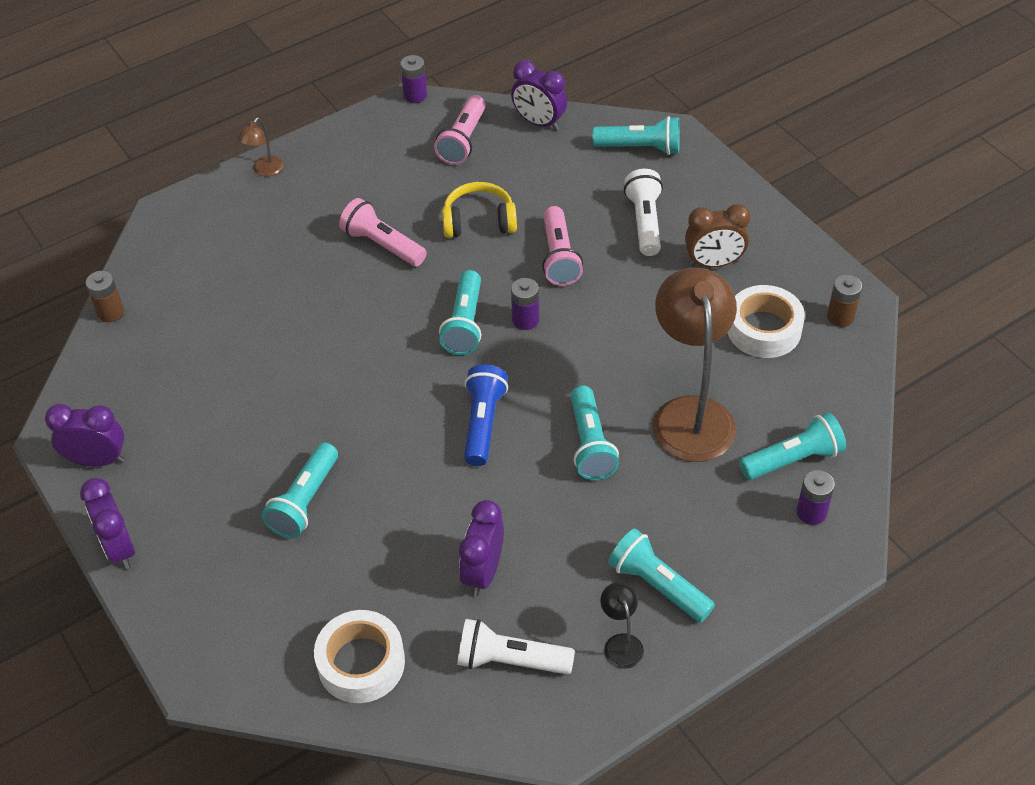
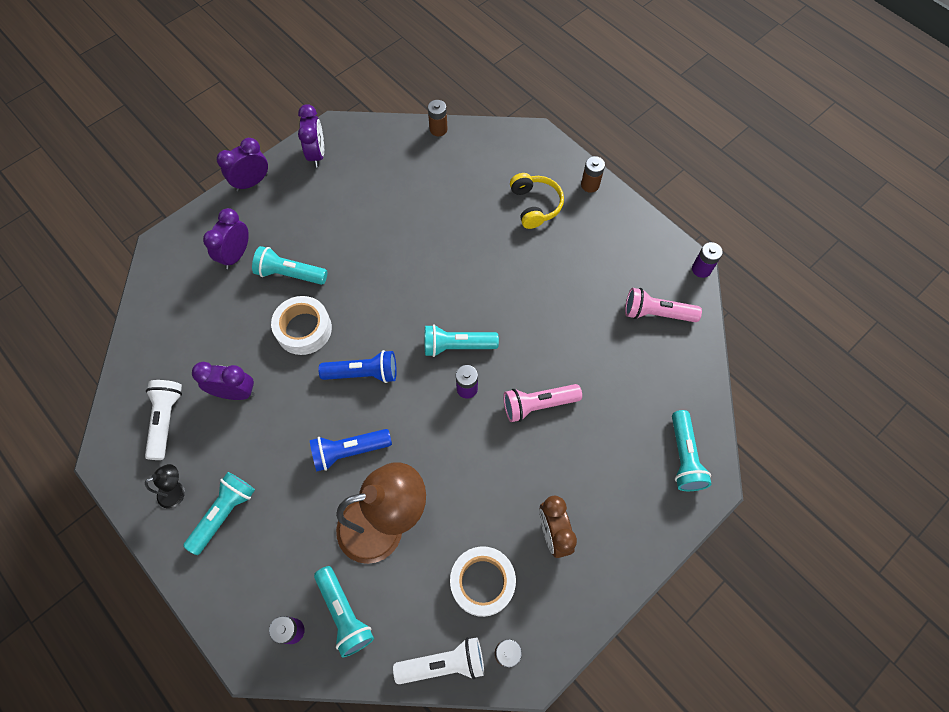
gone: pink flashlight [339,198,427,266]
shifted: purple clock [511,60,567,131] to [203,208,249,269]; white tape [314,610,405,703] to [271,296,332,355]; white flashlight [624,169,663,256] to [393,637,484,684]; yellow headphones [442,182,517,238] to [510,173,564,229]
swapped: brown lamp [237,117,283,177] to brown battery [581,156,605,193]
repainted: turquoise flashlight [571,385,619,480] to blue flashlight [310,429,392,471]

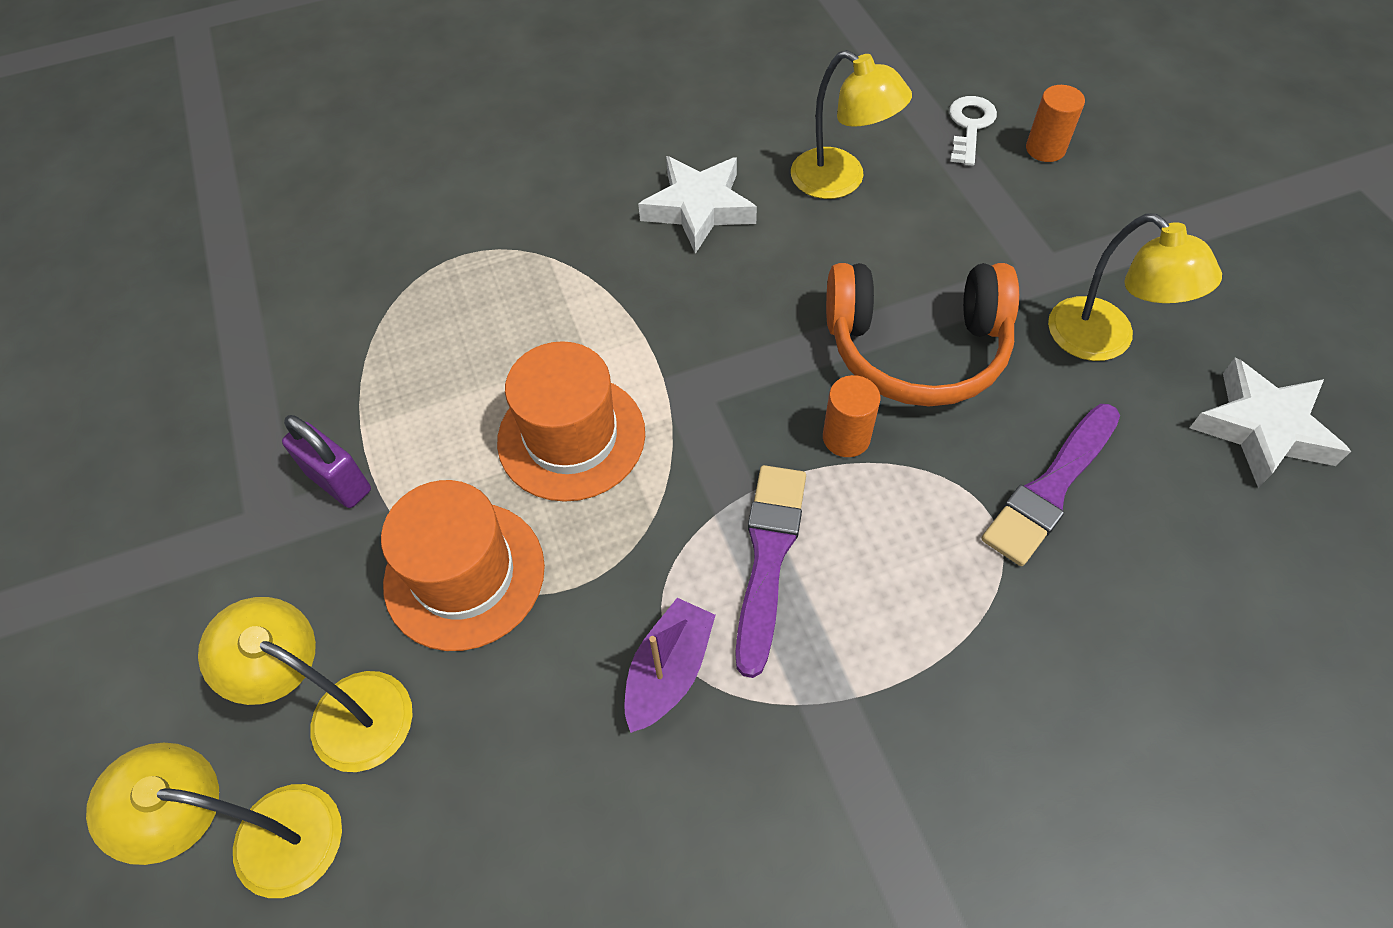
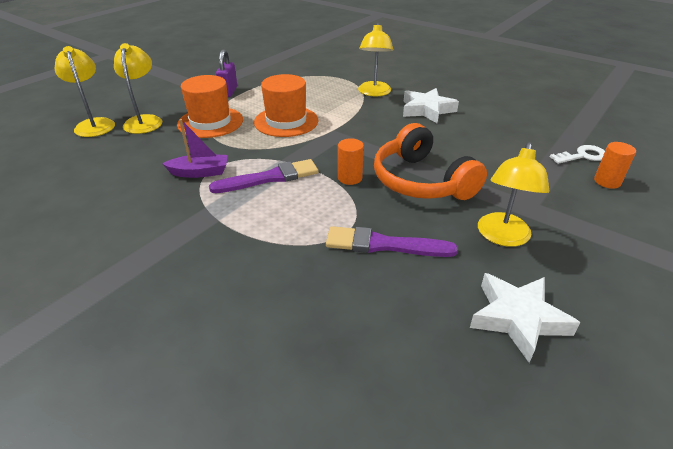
shifted: yellow lamp [791,50,912,199] to [358,23,394,96]

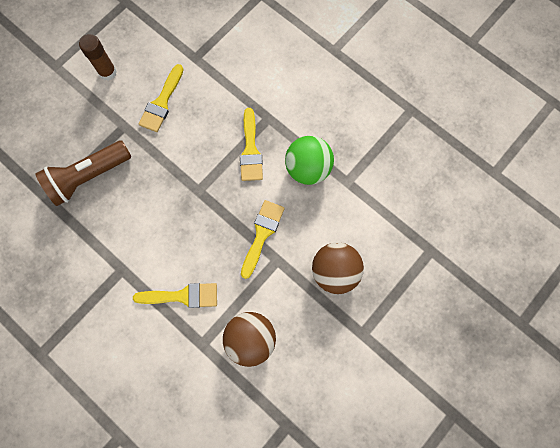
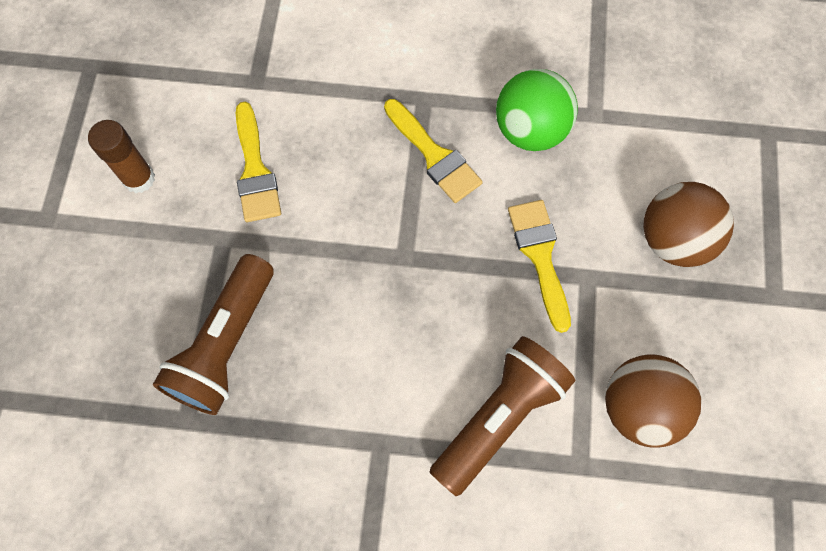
swapped: yellow brush [133,283,217,308] to brown flashlight [429,336,575,496]

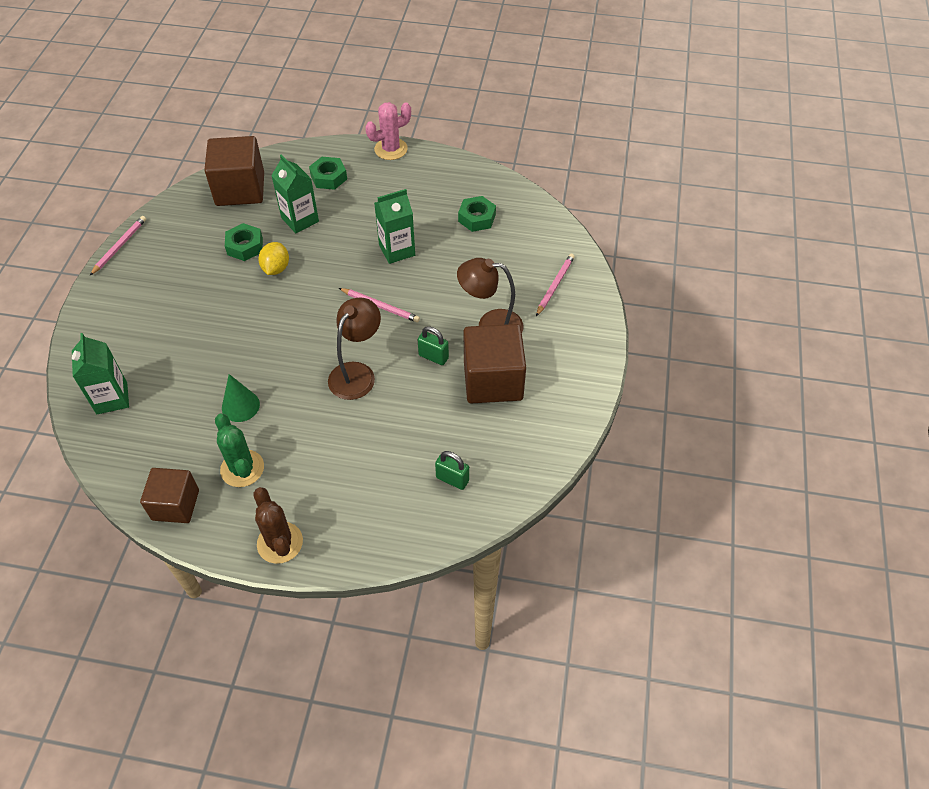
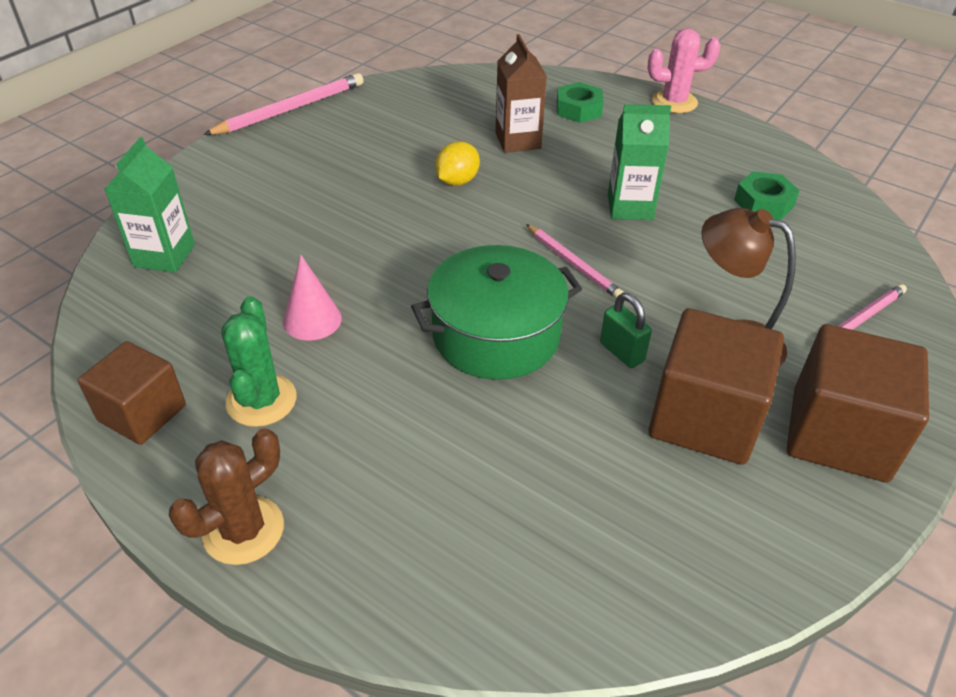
gone: green nut [225,223,263,261]; green padlock [435,451,469,490]
shifted: brown cube [204,136,264,206] to [787,324,929,482]
swapped: brown lamp [328,298,381,400] to green pot [411,245,582,380]
repainted: green cone [222,374,260,422] to pink cone [283,255,342,341]; green carton [271,154,319,233] to brown carton [495,34,547,153]
rotated: brown cactus [253,487,303,564] = [169,428,284,565] 45 degrees clockwise
scaled: pink pencil [90,216,146,275] = [203,73,364,135] x1.58

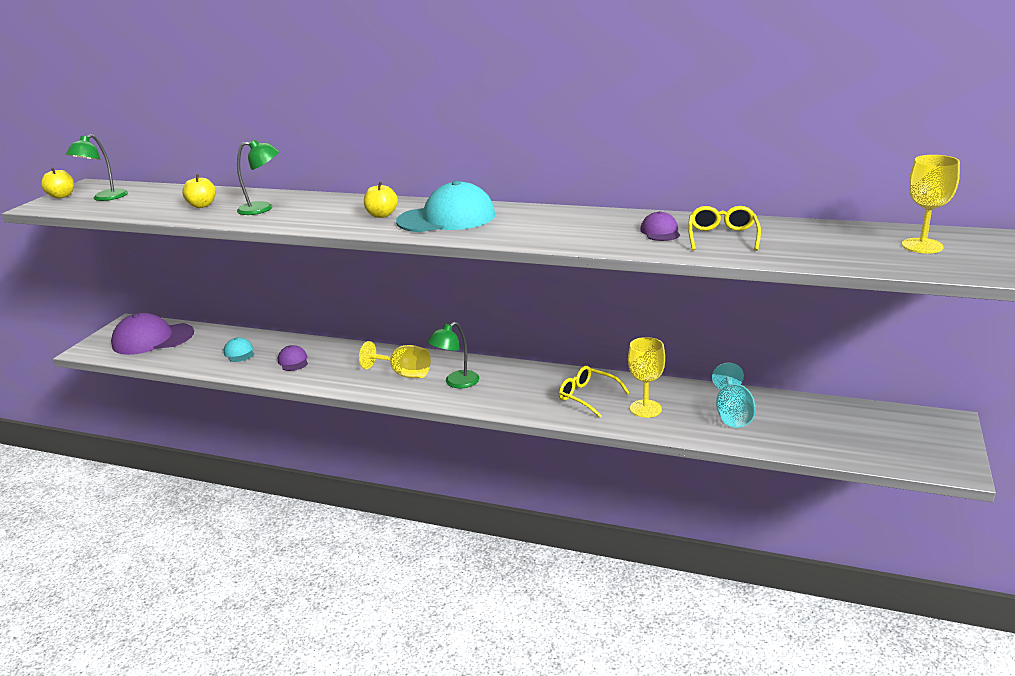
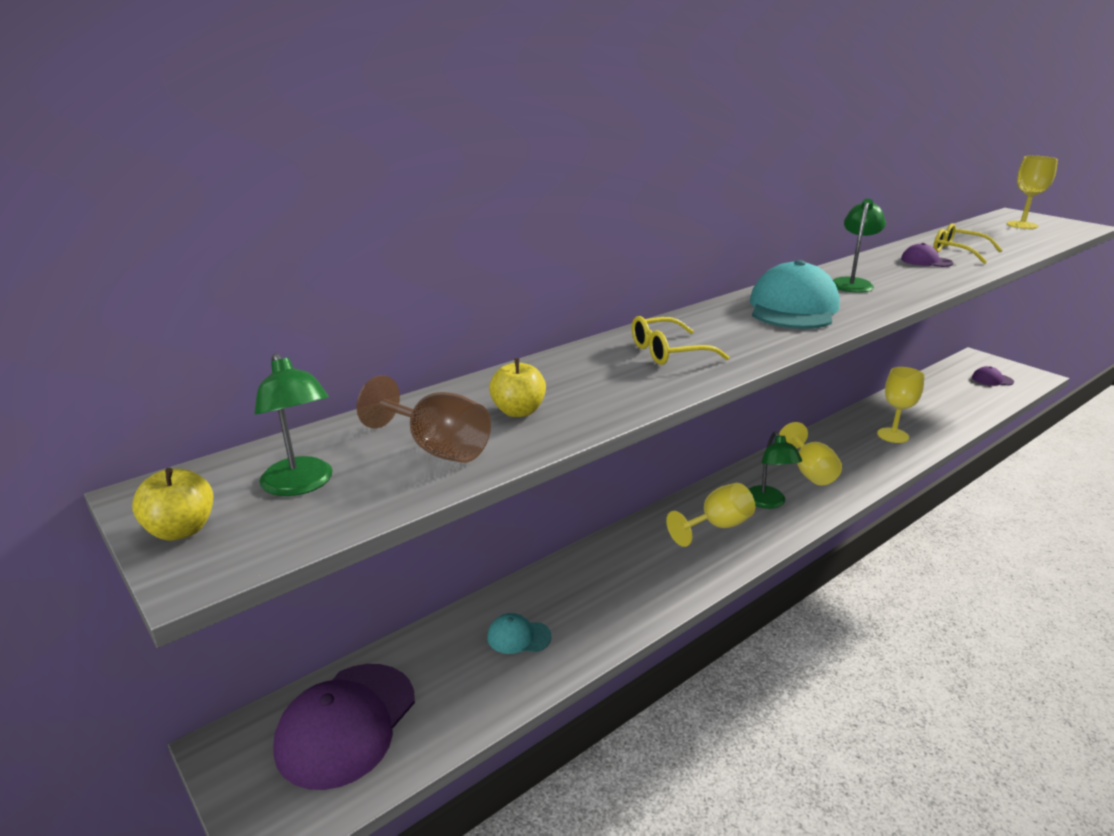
gone: yellow apple [364,182,398,218]; turquoise goblet [712,363,755,428]
new: brown goblet [357,375,491,463]; yellow goblet [779,422,842,486]
shifted: yellow glasses [559,366,630,418] to [632,316,729,365]; green lamp [237,139,279,215] to [833,199,886,293]; purple cap [278,345,308,371] to [972,366,1014,386]

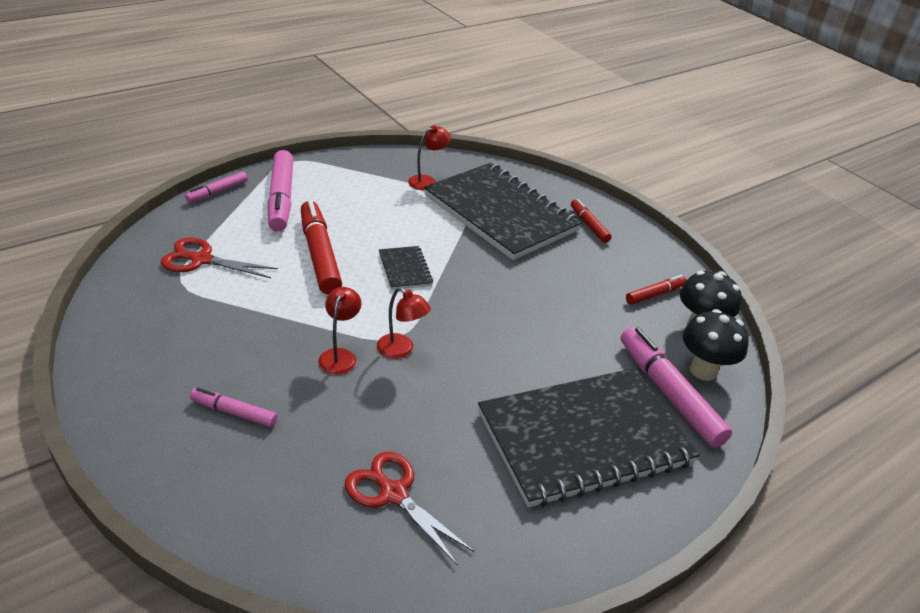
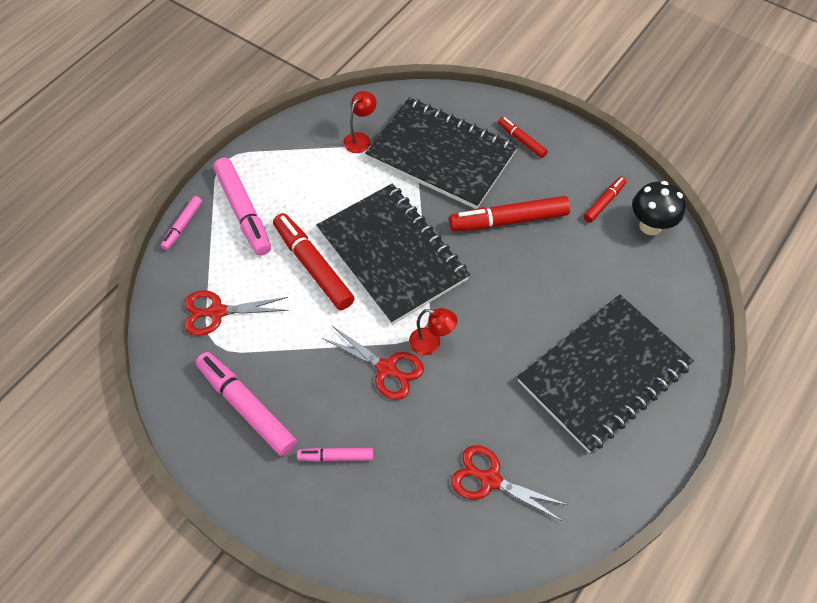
gone: black mushroom [682,309,749,381]
new: red marker [449,196,570,231]
shifted: pink marker [621,327,732,448] to [196,352,297,456]
swapped: red lamp [318,287,361,375] to red scissors [322,326,424,400]
scaled: black notebook [379,246,433,290] = [317,183,470,325] x2.44

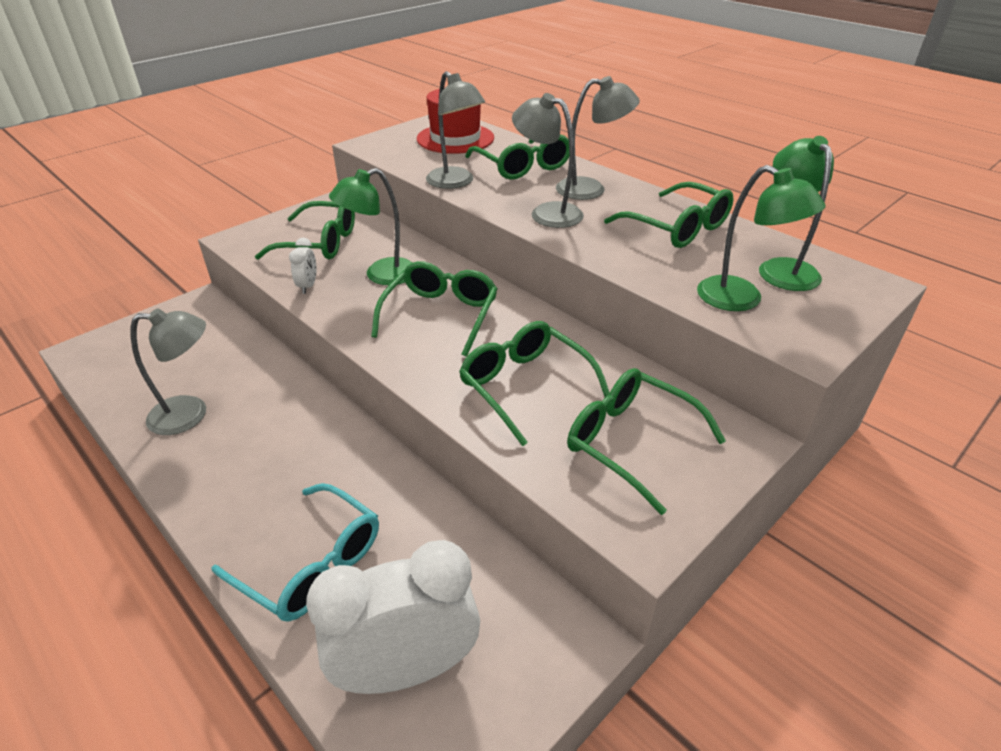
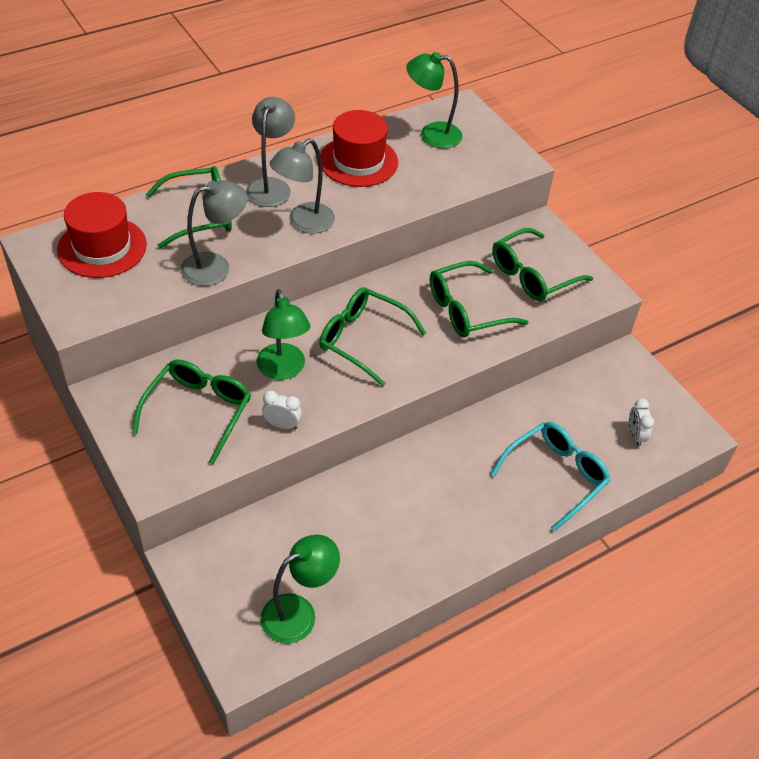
gone: grey lamp [131,308,206,435]
shifted: green lamp [697,165,826,311] to [260,535,340,644]
swapped: green glasses [604,182,734,248] to red hat [320,110,398,187]
scaled: white clock [306,540,480,694] = [629,398,654,447] x0.42

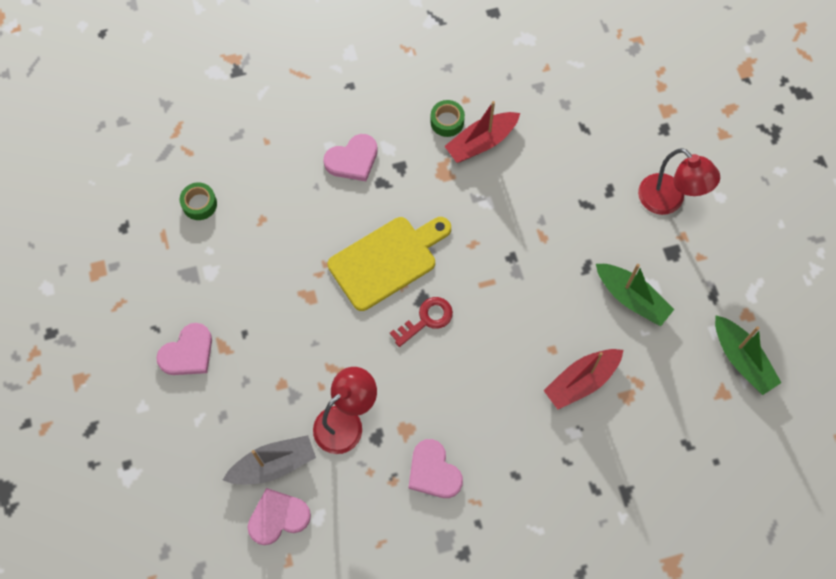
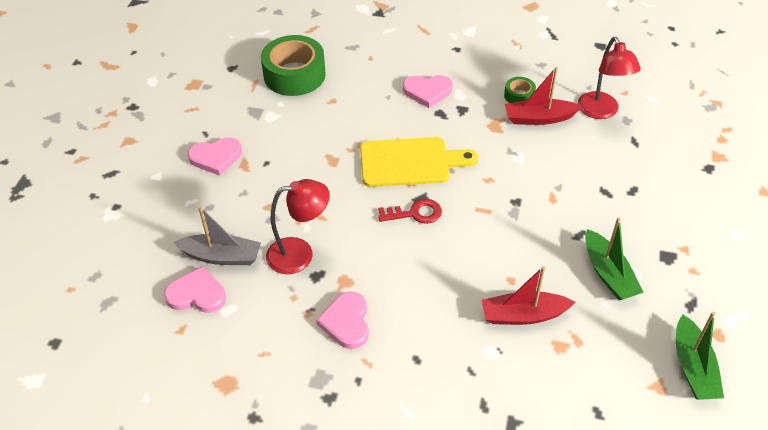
shifted: red lamp [638,148,720,215] to [578,37,641,119]
scaled: green tape [180,182,217,220] = [261,35,326,96] x2.11

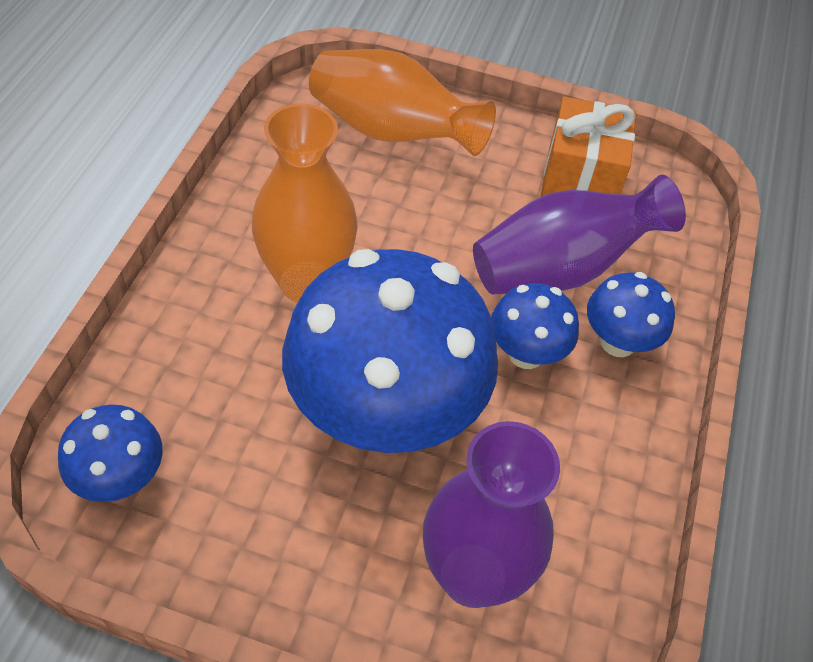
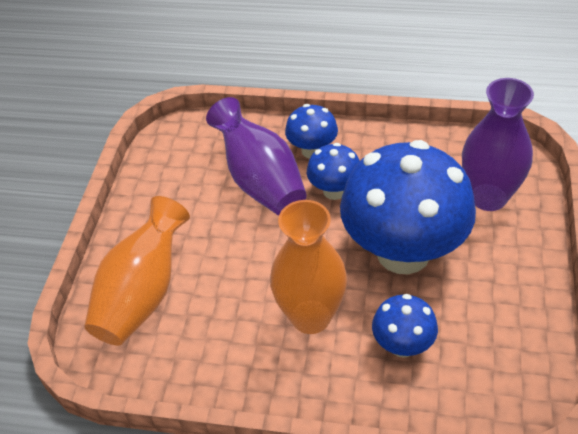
gone: orange gift [541,96,636,197]
shifted: blue mushroom [58,405,163,502] to [372,294,438,358]

